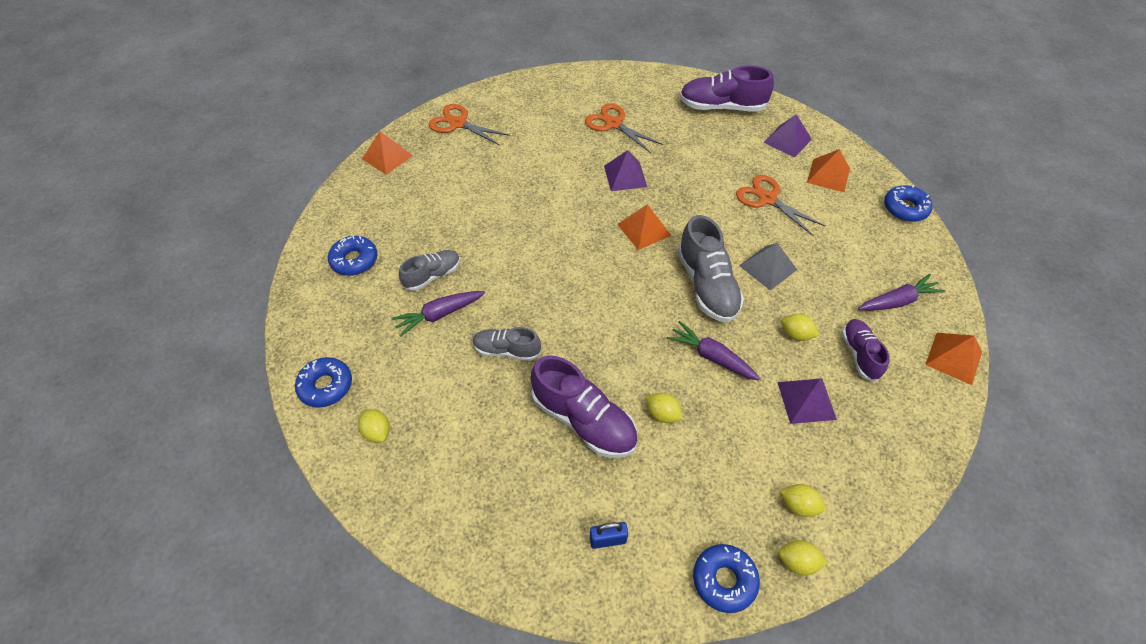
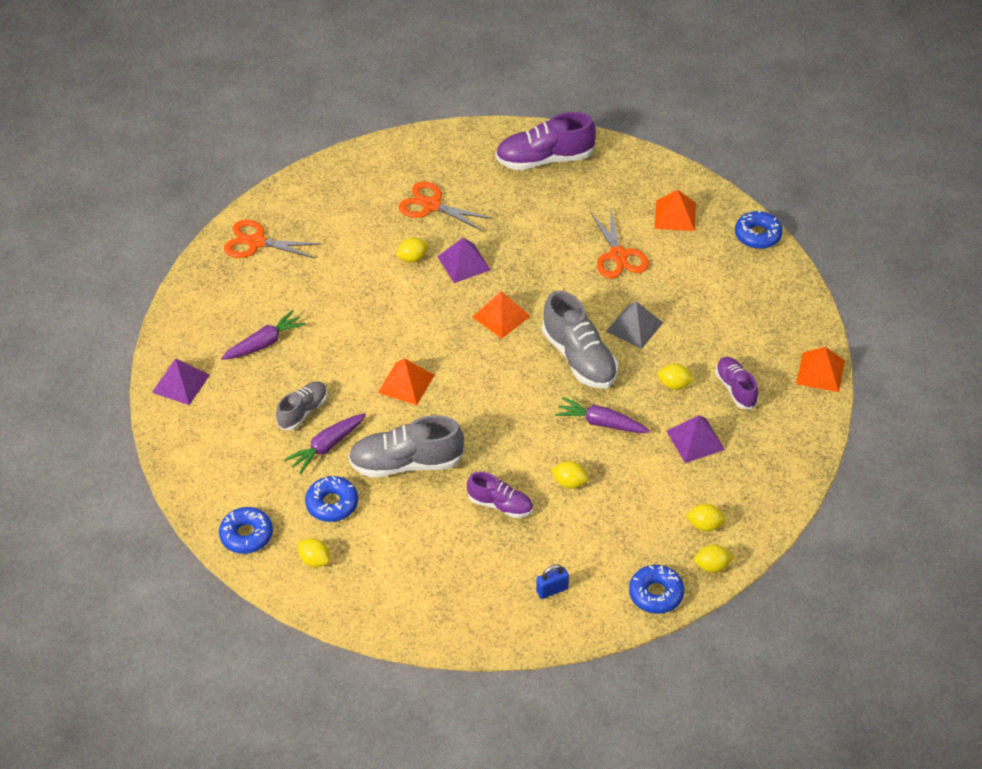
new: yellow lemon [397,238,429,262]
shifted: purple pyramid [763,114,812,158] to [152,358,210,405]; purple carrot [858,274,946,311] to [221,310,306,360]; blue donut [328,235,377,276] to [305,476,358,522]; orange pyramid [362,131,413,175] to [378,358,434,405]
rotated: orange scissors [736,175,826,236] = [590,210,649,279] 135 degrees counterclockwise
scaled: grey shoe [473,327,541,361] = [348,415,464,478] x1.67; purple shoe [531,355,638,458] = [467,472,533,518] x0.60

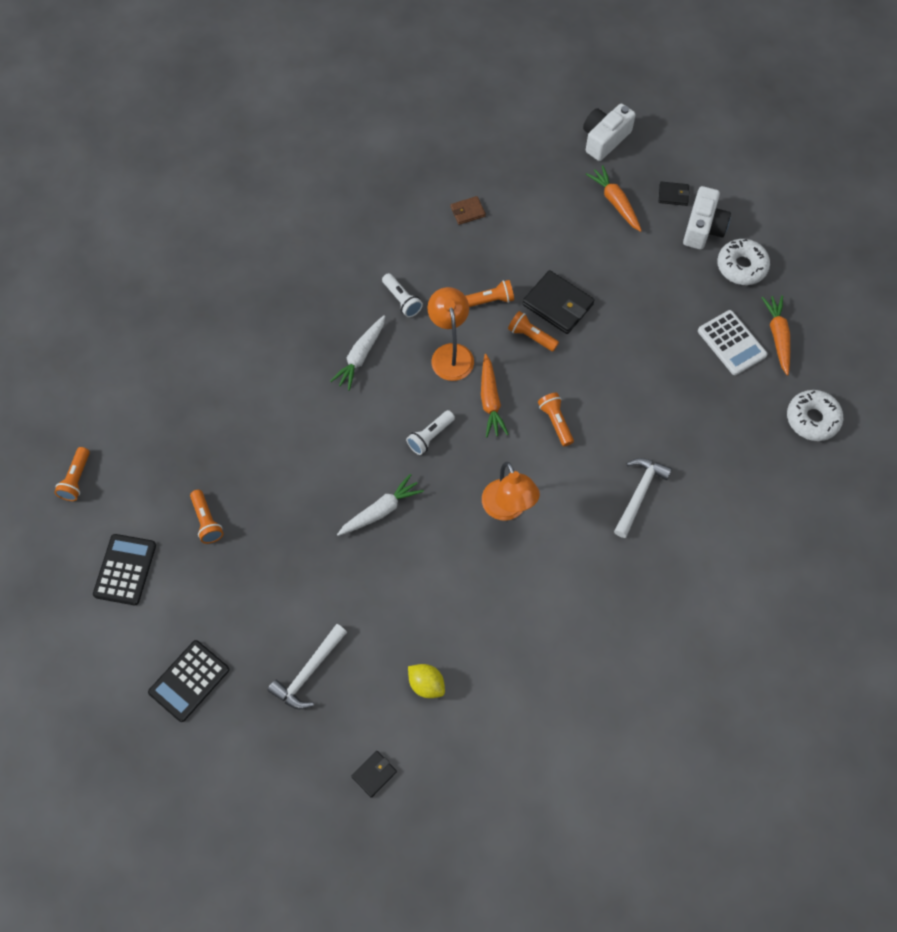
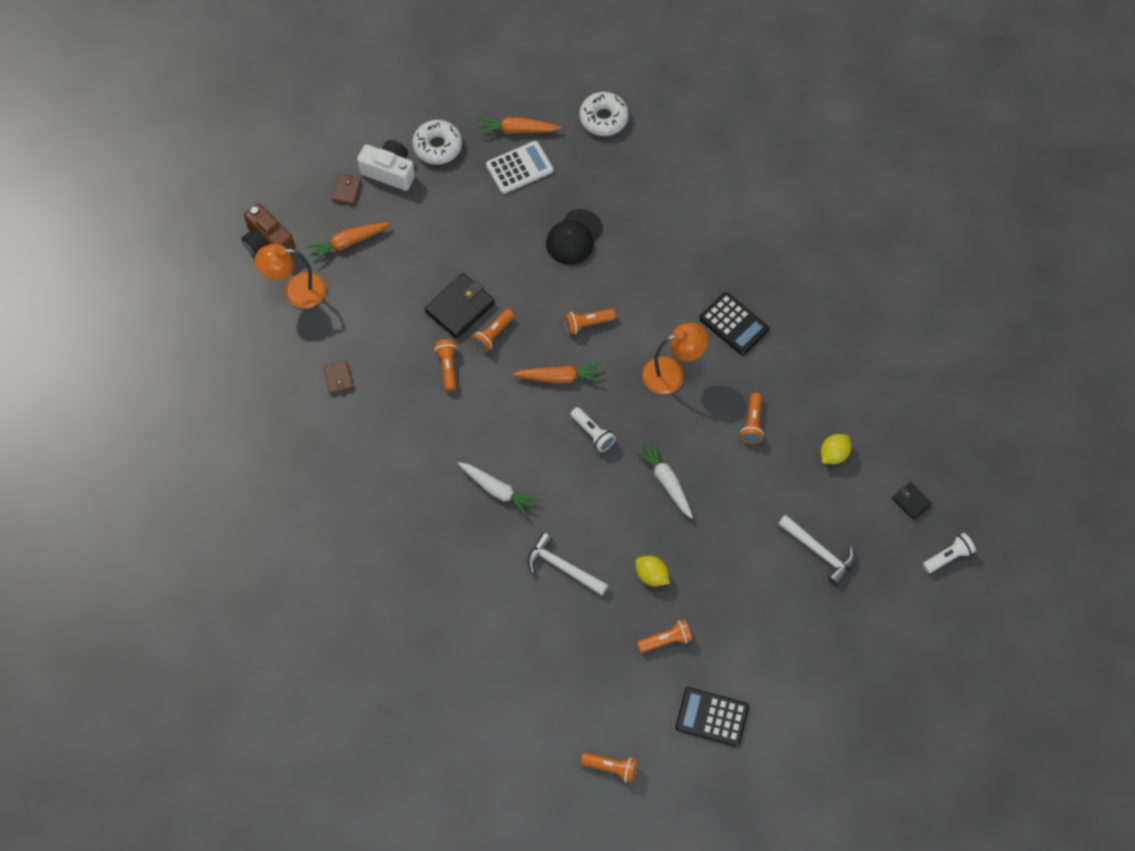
new: black cap [546,209,603,265]; yellow lemon [635,556,670,587]; orange flashlight [741,393,764,444]
shifted: orange lamp [428,287,474,381] to [255,244,326,309]; white hammer [614,458,672,538] to [527,532,608,595]; black calculator [148,640,229,722] to [699,292,769,355]; white flashlight [382,273,423,317] to [923,533,976,573]
repainted: white camera [583,104,636,161] to brown camera [241,203,296,257]; black wallet [659,182,690,206] to brown wallet [331,175,361,205]

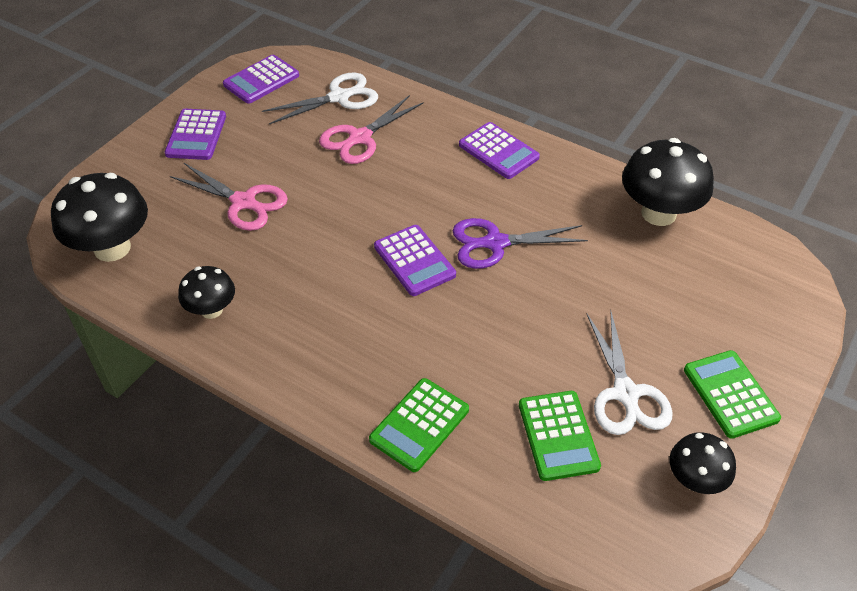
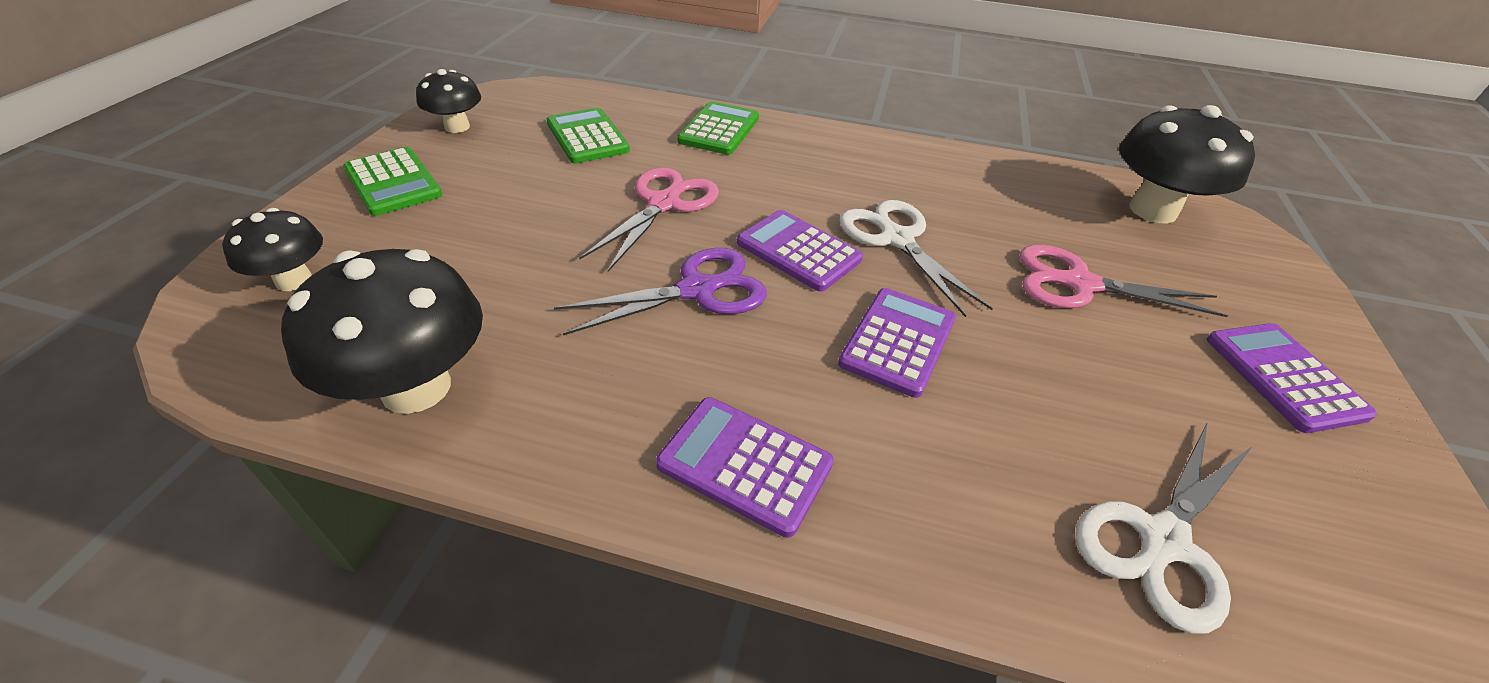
shifted: black mushroom [178,266,235,319] to [222,208,323,291]; pink scissors [319,95,424,164] to [579,167,719,272]; purple calculator [223,55,299,104] to [838,288,956,398]; white scissors [587,310,673,435] to [839,200,993,317]

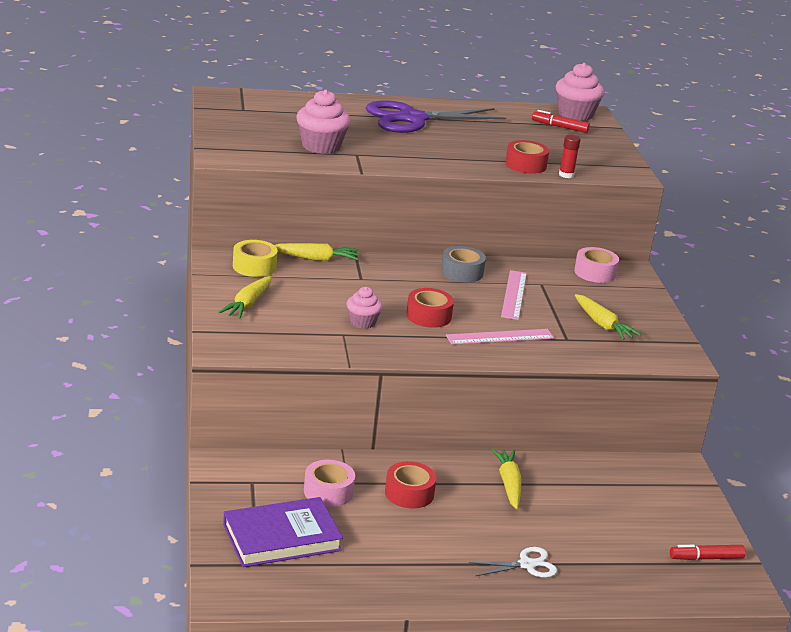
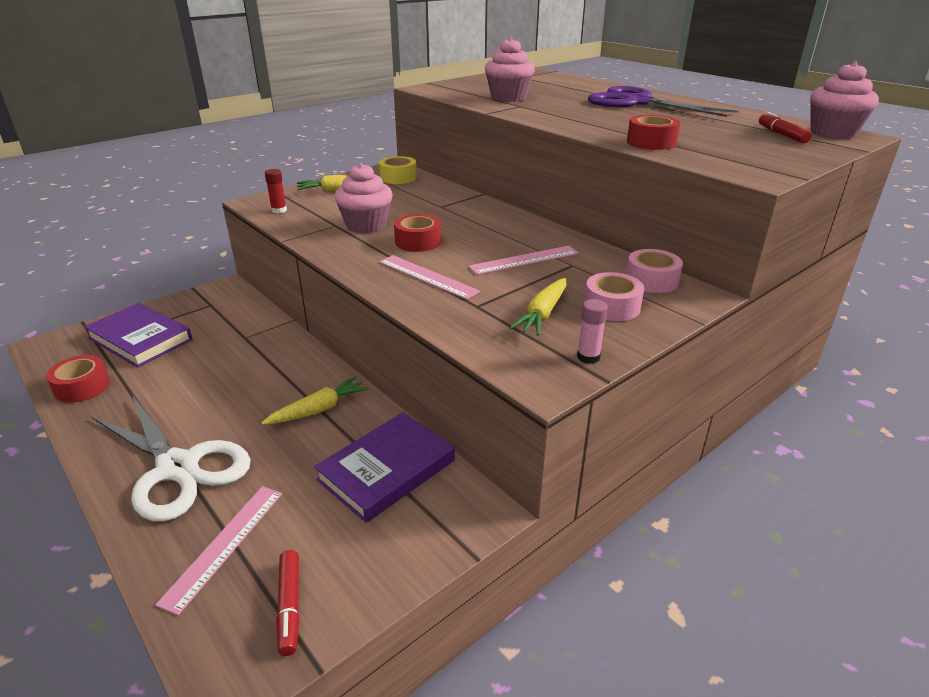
gone: yellow carrot [274,243,359,261]; grey tape [441,246,486,283]
new: pink ruler [155,486,282,615]; purple book [314,412,455,523]; pink glue stick [577,299,608,364]
shifted: red tape [385,461,437,509] to [46,355,110,403]; red glue stick [559,135,581,178] to [265,169,287,214]; pink tape [304,460,355,507] to [584,272,644,321]
rotated: red marker [670,545,746,560] = [276,550,300,656] 150 degrees counterclockwise
scaled: white scissors [469,547,557,578] = [91,395,251,522] x2.15; pink cupcake [347,287,383,329] = [335,163,393,233] x1.65

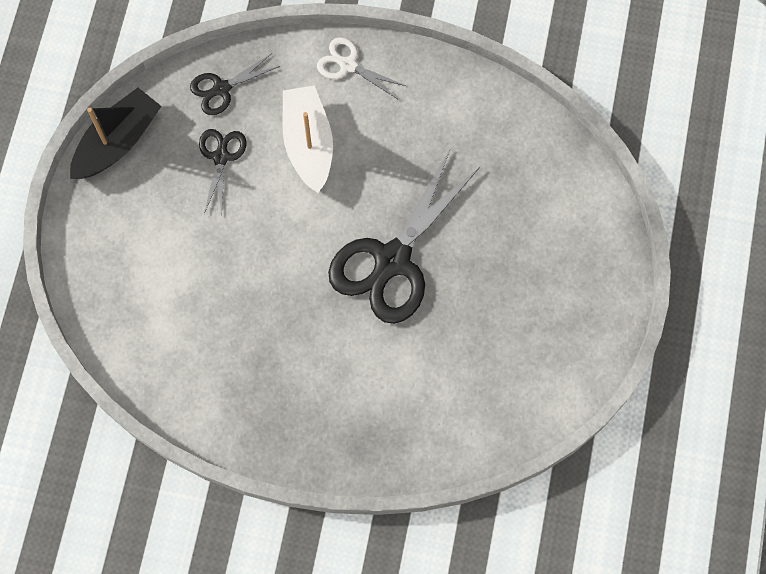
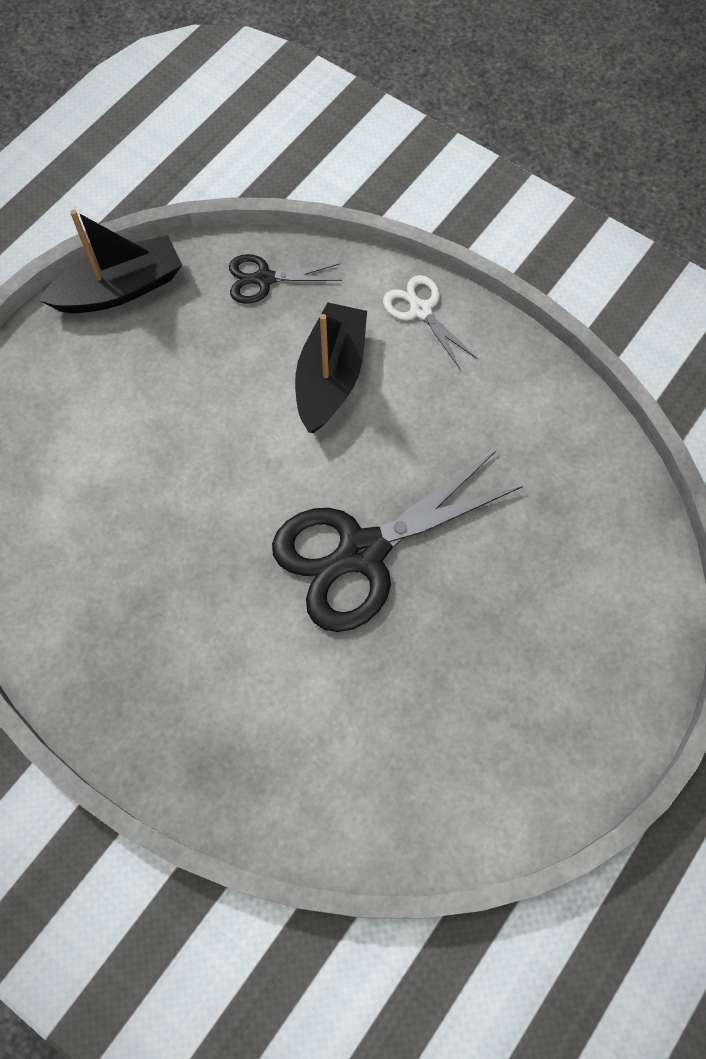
gone: black scissors [199,129,247,215]
repainted: white boat [283,85,333,193] to black boat [295,302,367,433]

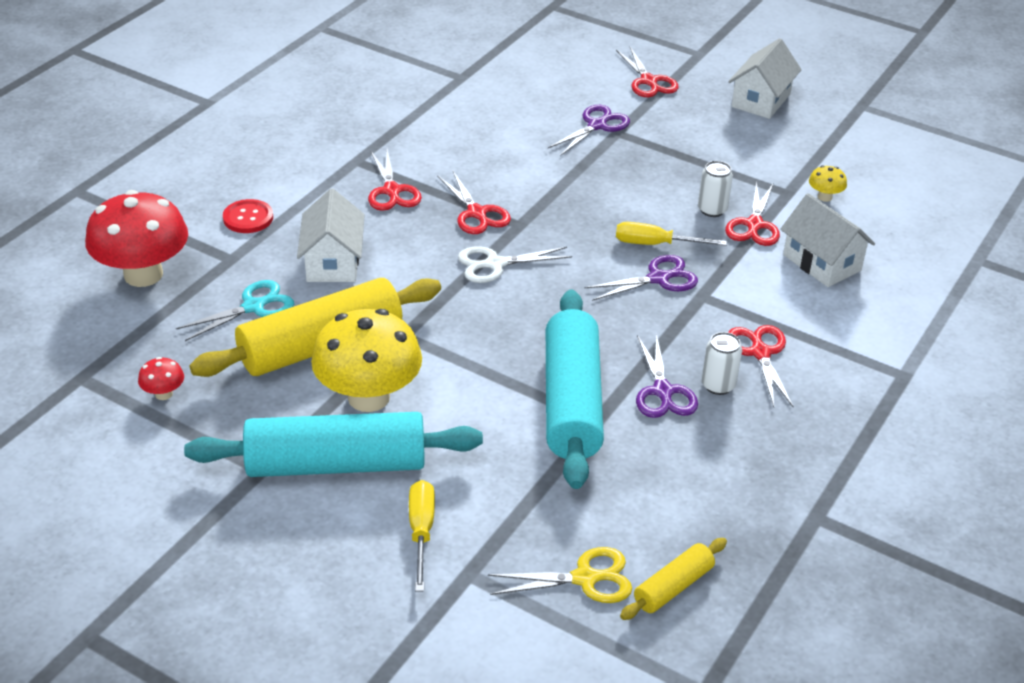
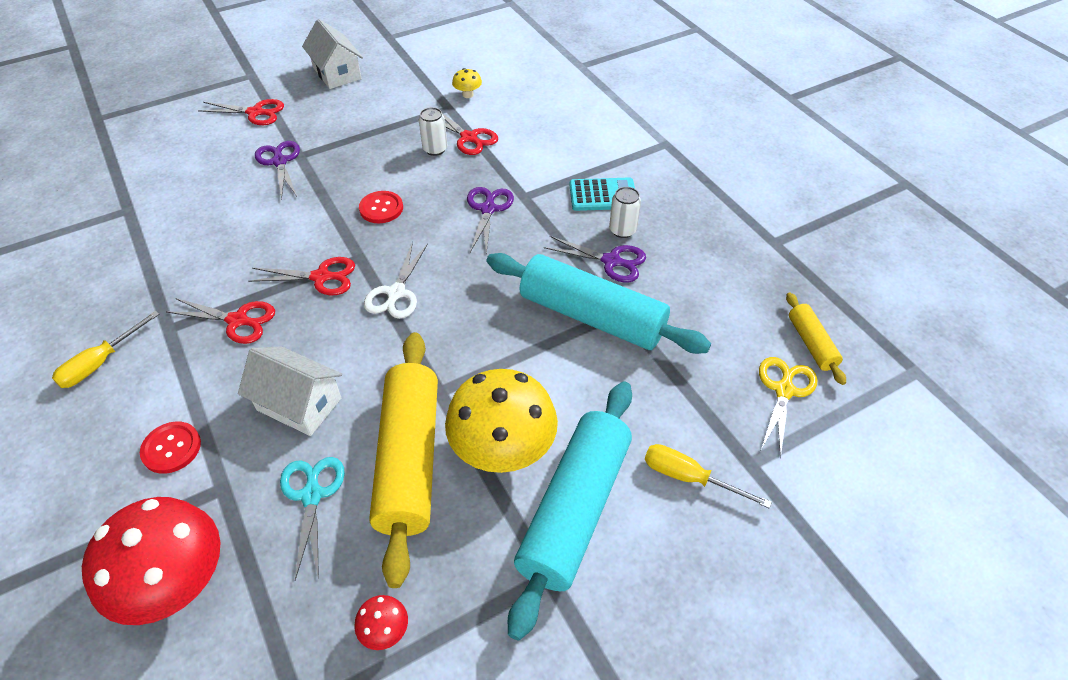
gone: white house [780,193,875,287]
new: red button [359,191,403,223]
shifted: yellow screwdriver [616,222,727,246] to [52,311,160,388]
swapped: red scissors [728,325,794,408] to turquoise calculator [569,178,635,211]

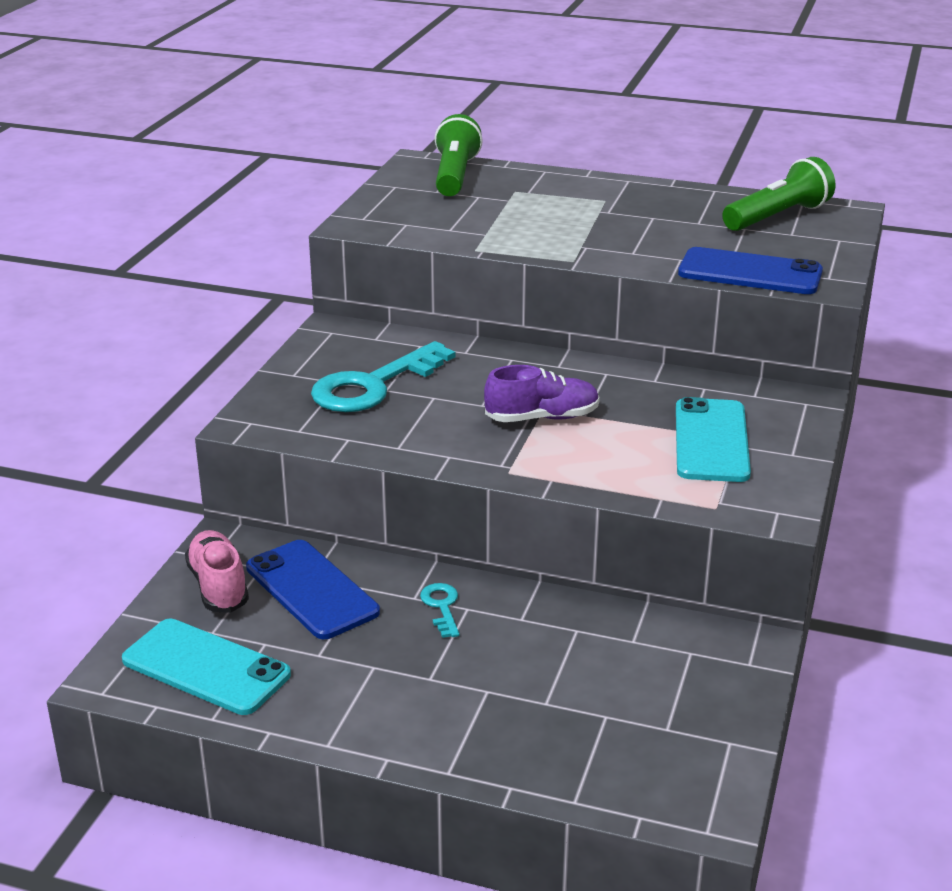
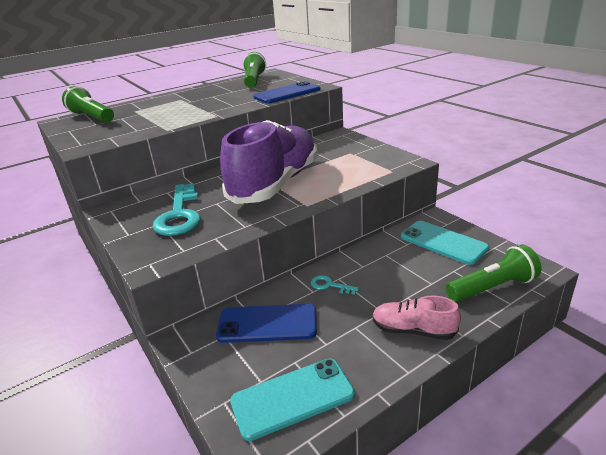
new: green flashlight [446,245,541,302]
shifted: pink shoe [185,530,249,613] to [372,296,461,340]; turquoise phone [676,397,751,482] to [401,221,489,265]
scaled: purple shoe [484,365,600,422] = [220,120,317,204] x2.23

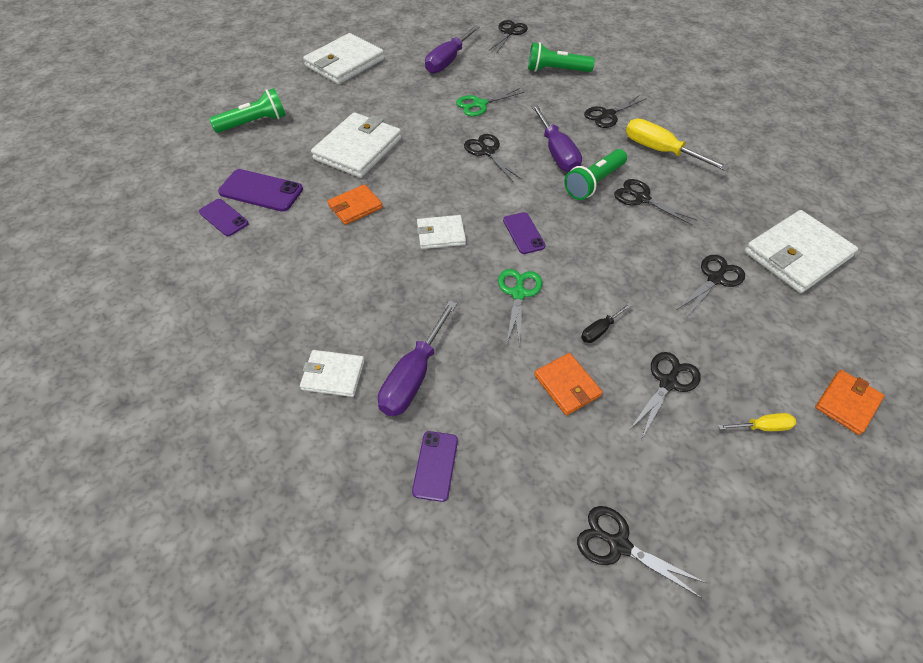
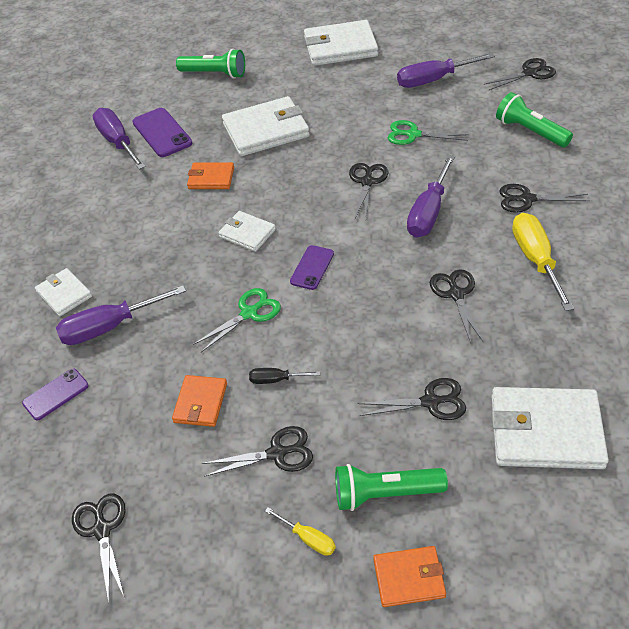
shifted: green flashlight [564,149,627,200] to [335,464,448,511]
swapped: purple phone [199,199,249,236] to purple screwdriver [93,108,146,170]

